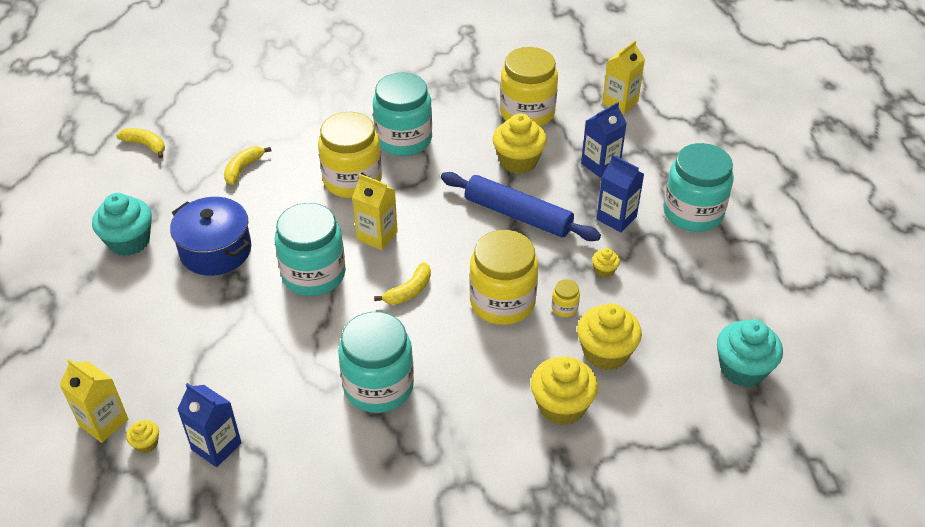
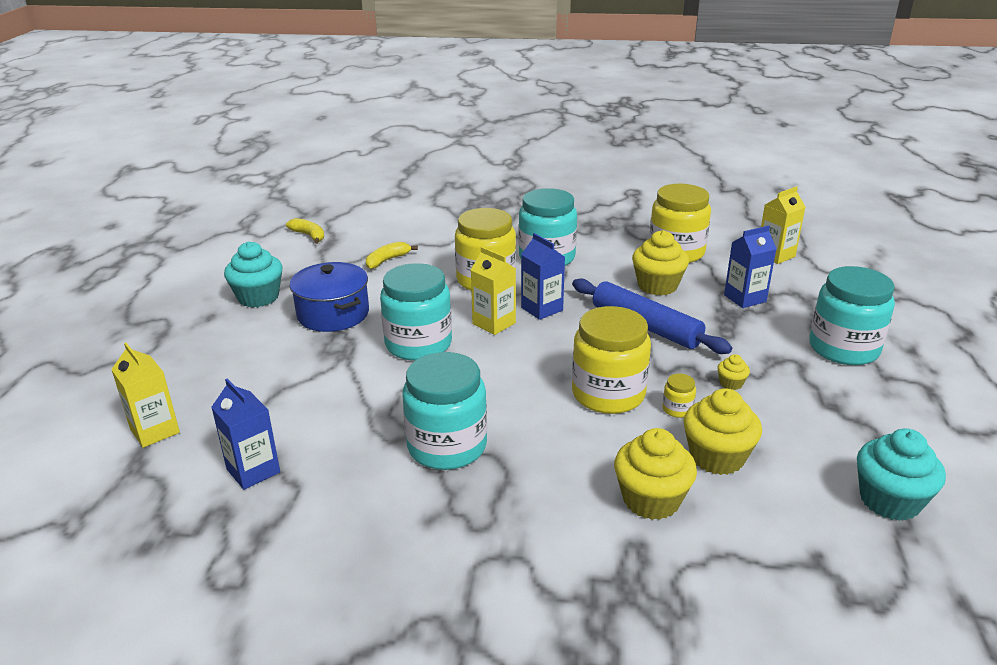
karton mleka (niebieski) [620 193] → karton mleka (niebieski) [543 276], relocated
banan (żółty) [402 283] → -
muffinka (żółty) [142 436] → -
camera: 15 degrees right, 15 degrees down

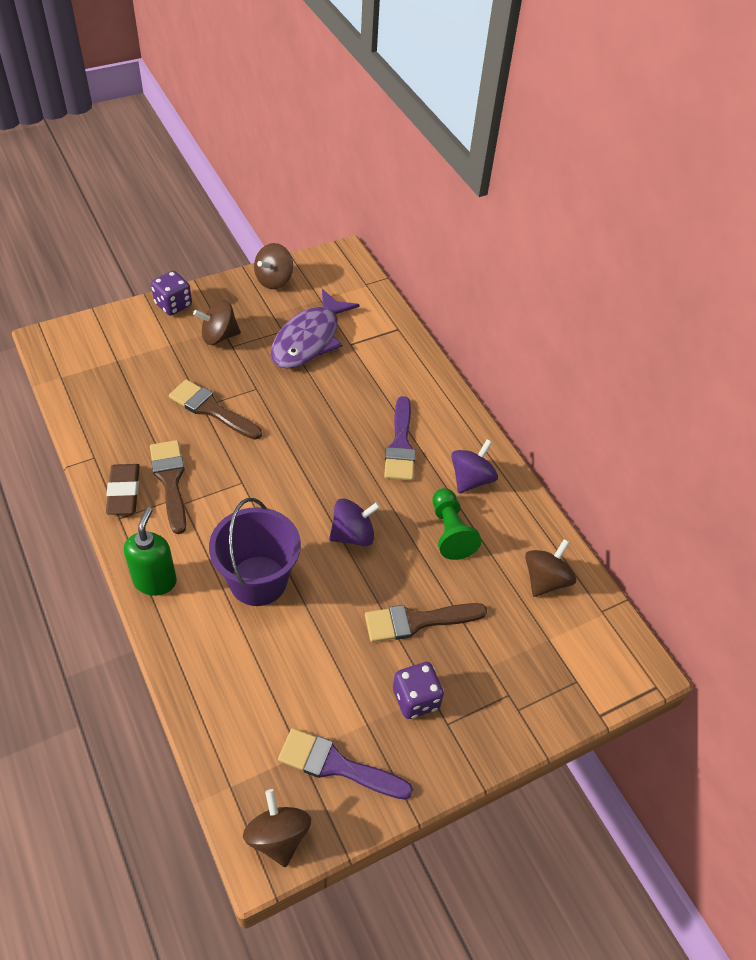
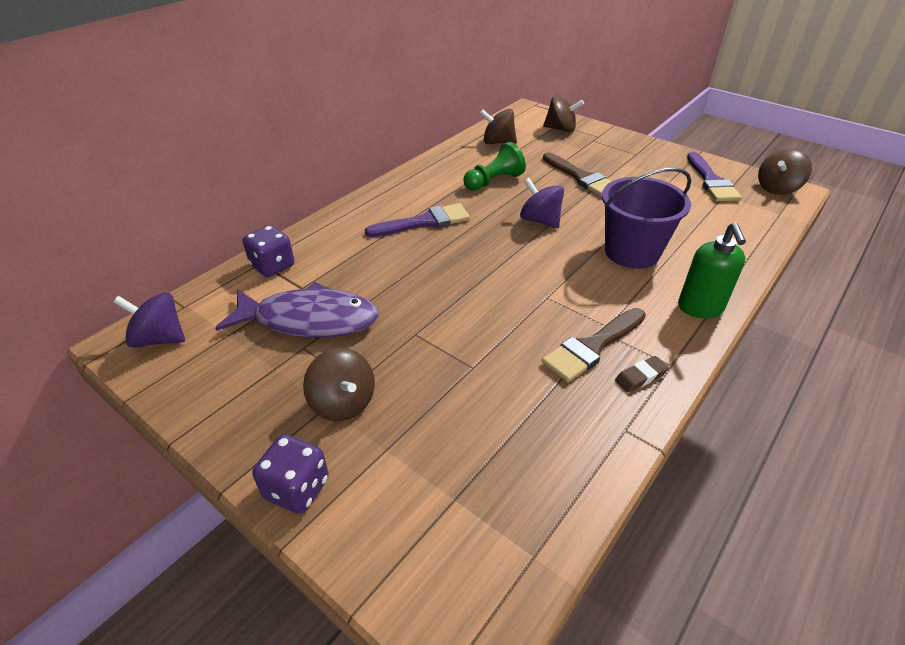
bączek (brązowy) [273 266] → bączek (brązowy) [563 114], relocated
pędzel (brązowy) [215 409] → -
bączek (fioletowy) [474 466] → bączek (fioletowy) [149 320], relocated
gumka do mazania (brązowy) [123 489] → gumka do mazania (brązowy) [642 374], x0.61
dozownik mydła (zielony) [150 551] → dozownik mydła (zielony) [712 270], 75 degrees counterclockwise
kostka do gry (fioletowy) [418 690] → kostka do gry (fioletowy) [268 251], relocated
camera: 110 degrees left, 10 degrees down

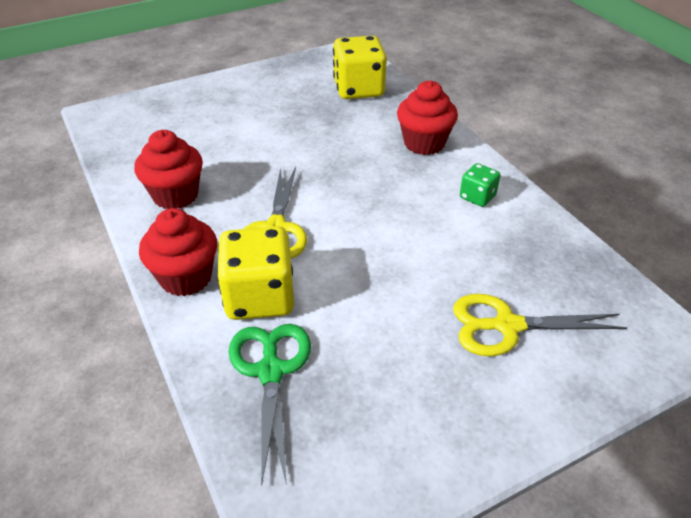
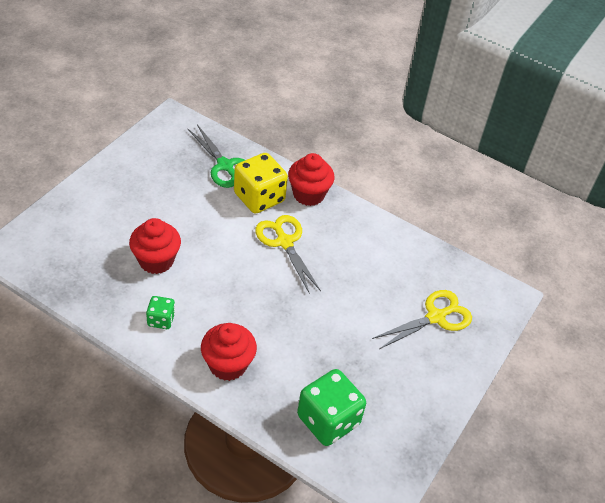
kostka do gry (żółty) [360 67] → kostka do gry (zielony) [331 407]
muffinka (czerwony) [168 169] → muffinka (czerwony) [155 246], relocated
nożyczki (żółty) [540 325] → nożyczki (żółty) [422 319], relocated
camera: 145 degrees right, 5 degrees up

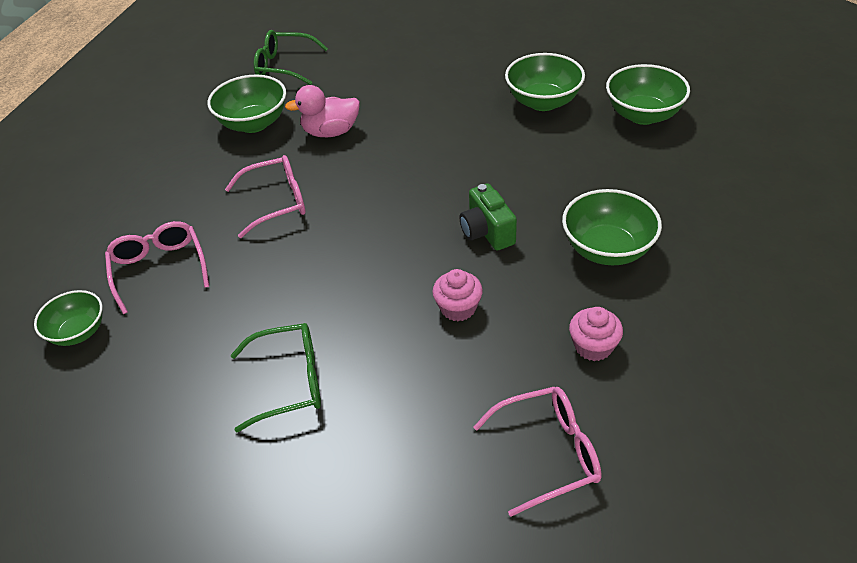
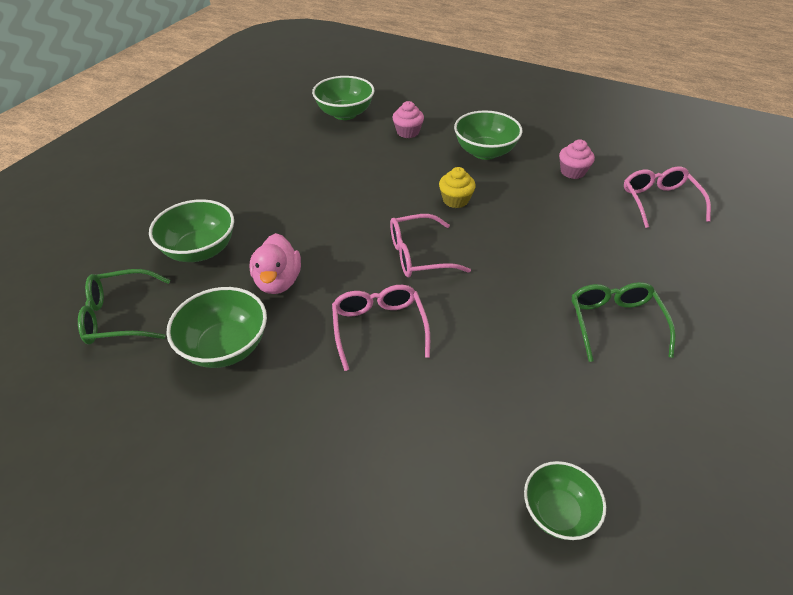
okulary (zielony) [291 57] → okulary (zielony) [124 307], 60 degrees clockwise
miska (zielony) [545 82] → miska (zielony) [191 230], relocated
aparat fotograficzny (zielony) [488 216] → muffinka (żółty) [457 187]
okulary (różowy) [157 267] → okulary (różowy) [430 245], relocated
muffinka (różowy) [458 295] → muffinka (różowy) [408 119], relocated
camera: 85 degrees left, 0 degrees up

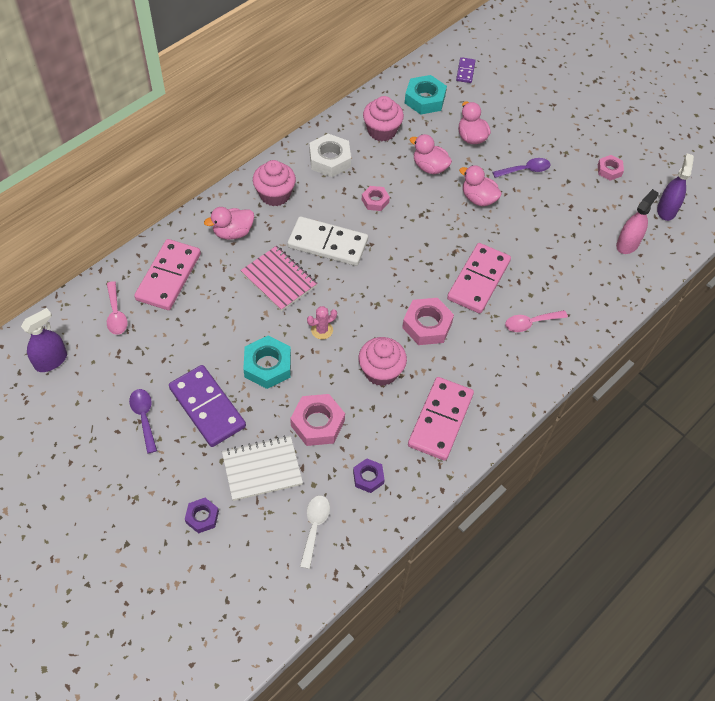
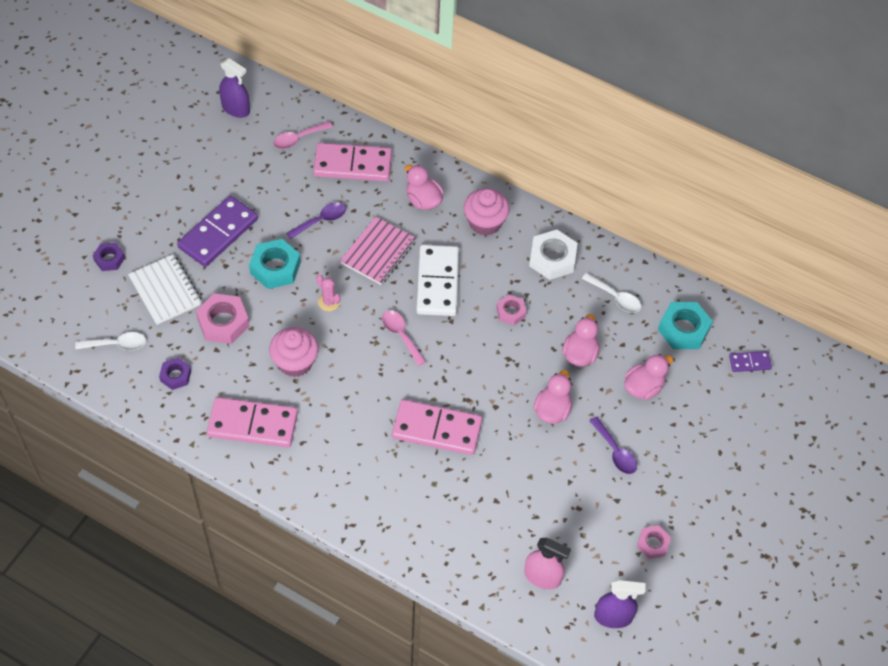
muffinka (różowy) [383 118] → łyżka (biały) [611 293]
nakrętka (różowy) [428 321] → -
łyżka (różowy) [536 321] → łyżka (różowy) [404 338], relocated
łyżka (fioletowy) [143 421] → łyżka (fioletowy) [316 221], relocated
camera: 75 degrees right, 0 degrees up

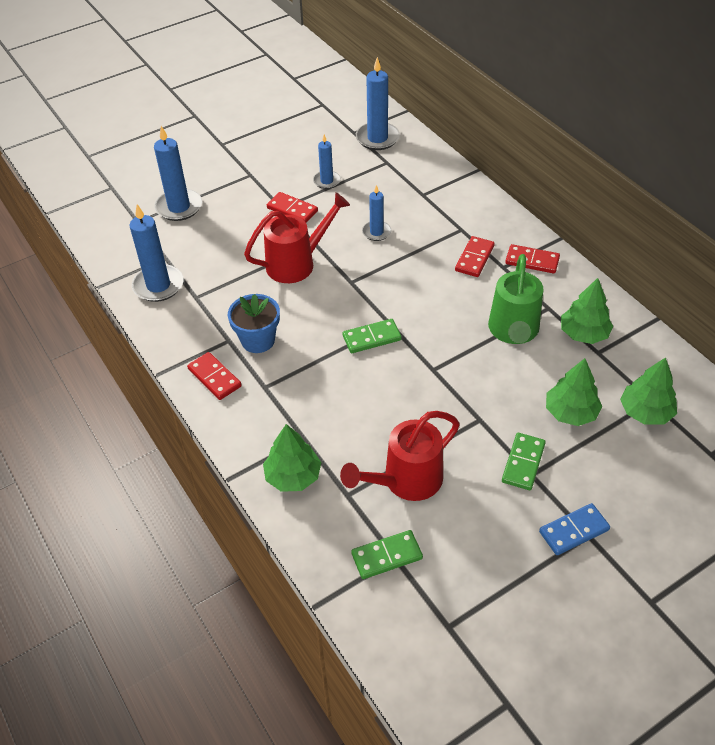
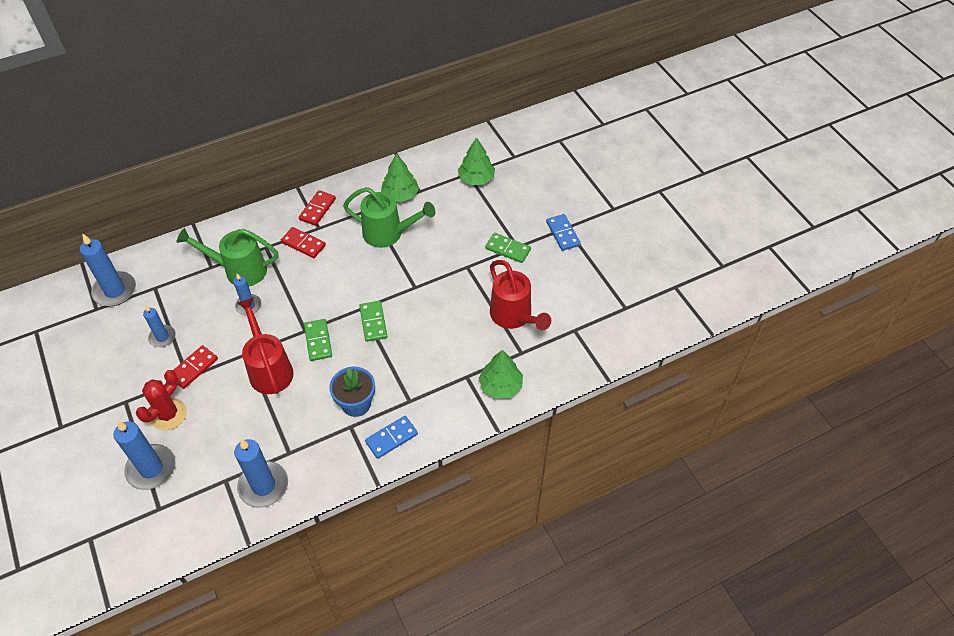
kostka domina (czerwony) [214 376] → kostka domina (niebieski) [391 437]
drzewko (zielony) [574 392] → -
kostka domina (zielony) [387 554] → kostka domina (zielony) [318 340], relocated
- → konewka (zielony) [227 257]
- → kaktus (czerwony) [161 400]
camera: 85 degrees left, 5 degrees up

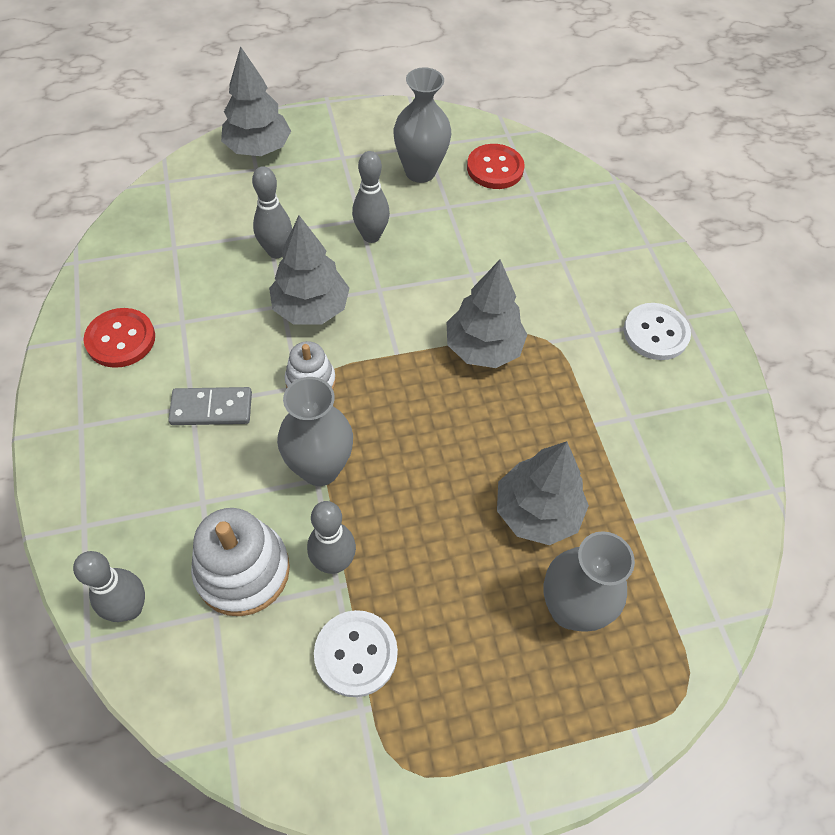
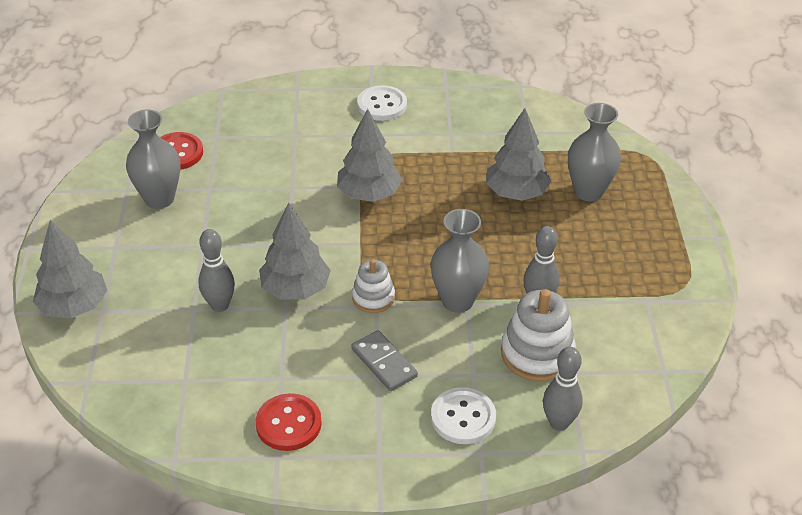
kręgiel (szary) [371 197] → -
kostka domina (szary) [210 406] → kostka domina (szary) [384 360], 45 degrees counterclockwise
guzik (biały) [356 653] → guzik (biały) [463 415], relocated
camera: 75 degrees left, 15 degrees down

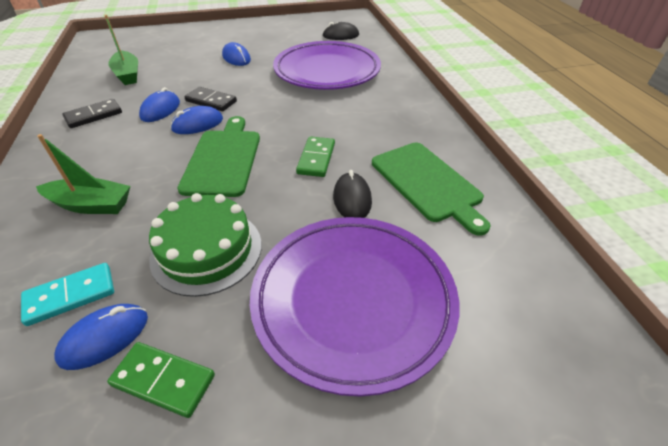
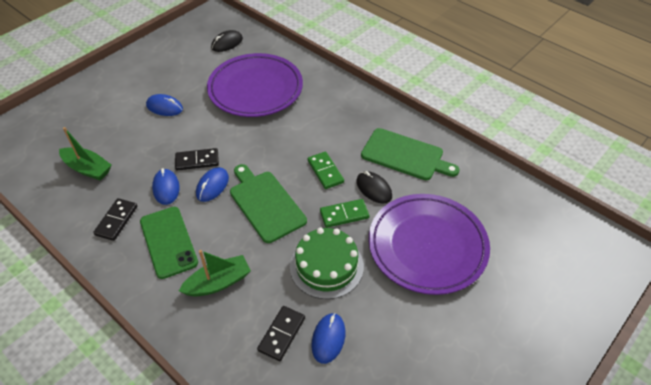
kostka domina (turkusowy) [67 294] → kostka domina (czarny) [281 333]
kostka domina (zielony) [161 380] → kostka domina (zielony) [345 213], relocated
- → telefon (zielony) [169 243]
camera: 35 degrees left, 5 degrees up

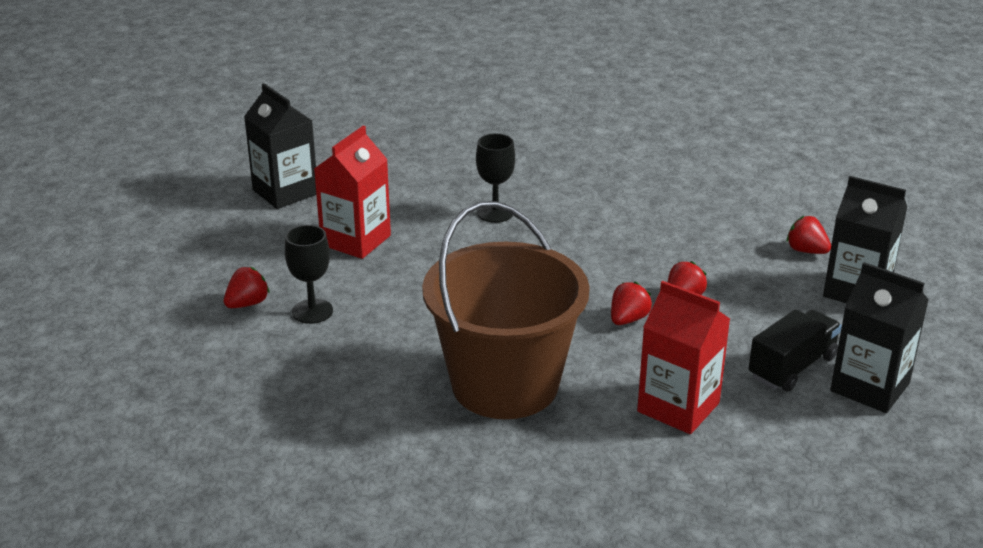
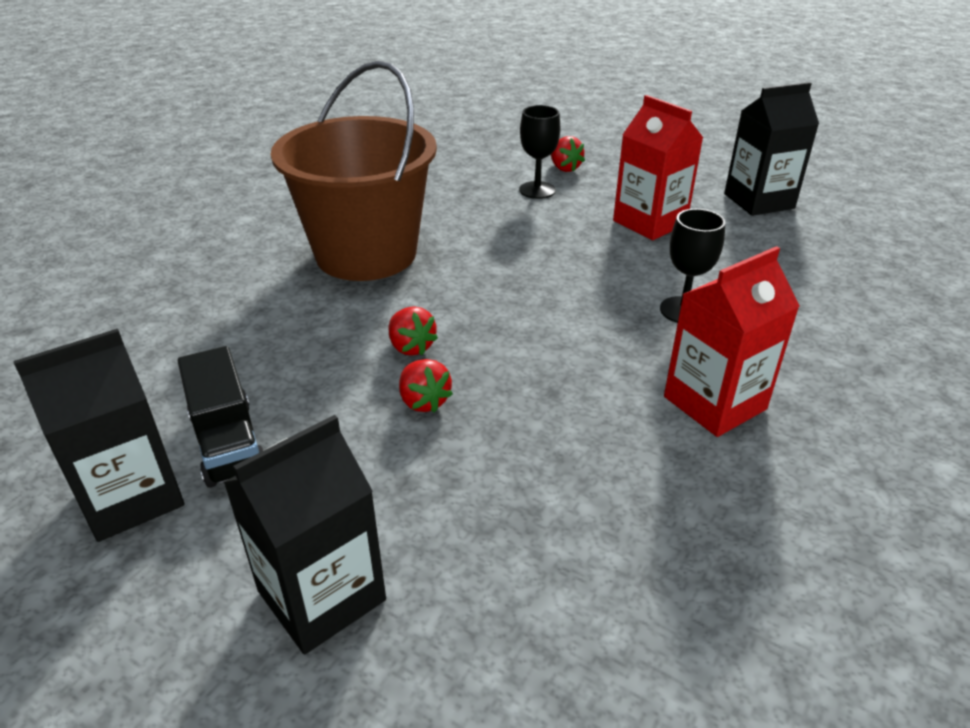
truskawka (czerwony) [809 235] → -
karton mleka (czerwony) [683 357] → karton mleka (czerwony) [732 341], relocated
camera: 110 degrees right, 5 degrees up

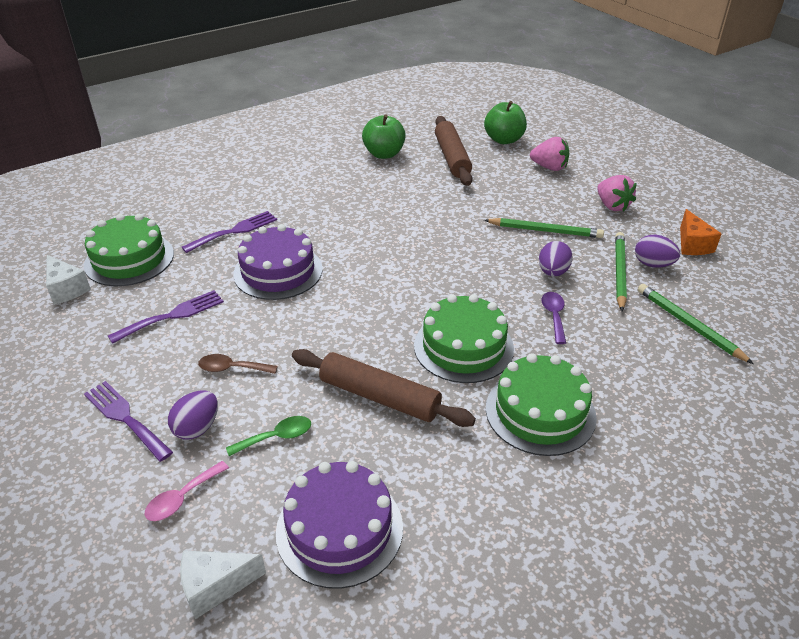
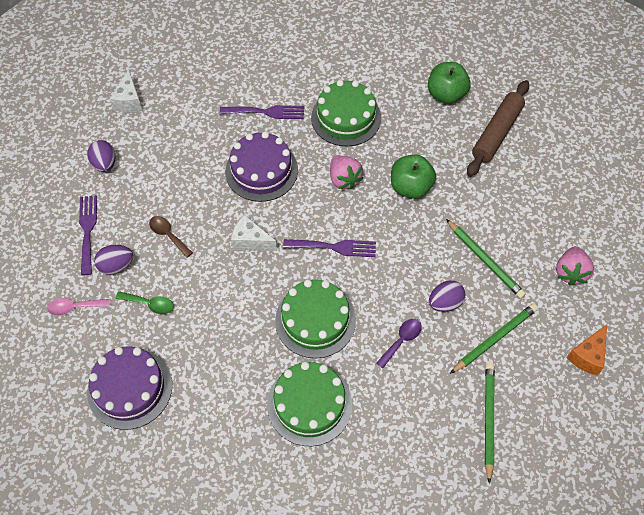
jabłko (zielony) [505 122] → jabłko (zielony) [413 176], relocated
truskawka (różowy) [549 154] → truskawka (różowy) [346 173], relocated
tort (zielony) [129 250] → tort (zielony) [346 113], relocated
jajko (fioletowy) [657 251] → jajko (fioletowy) [101 156], relocated
widelec (fioletowy) [166 317] → widelec (fioletowy) [329 248], relocated
wałek do ciasta (brązowy) [384 388] → -
ser (biały) [223 584] → ser (biały) [254 233], relocated
camera: 40 degrees right, 20 degrees up

